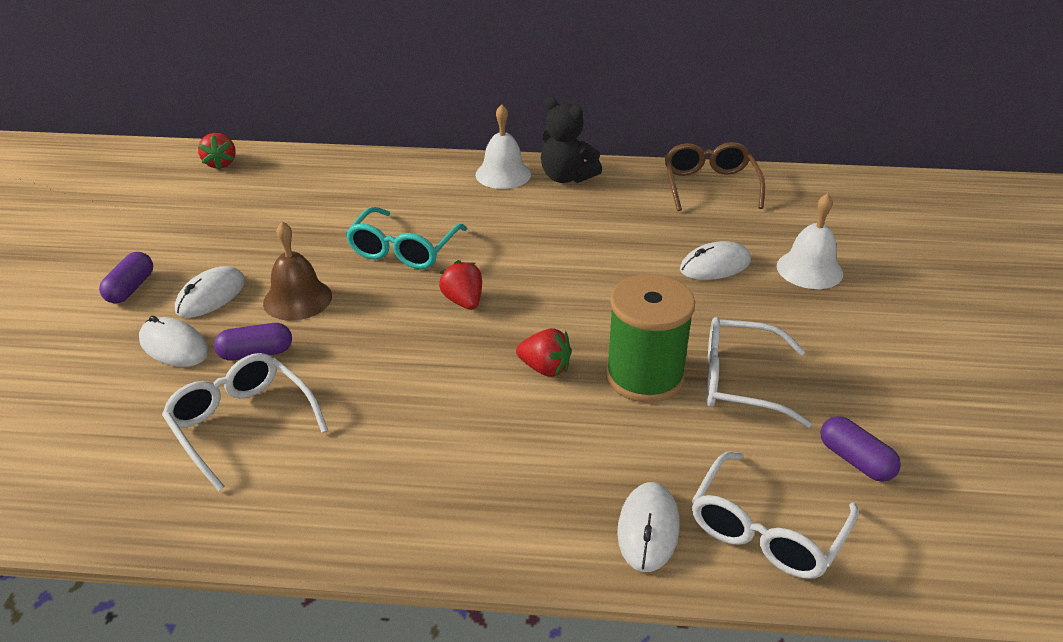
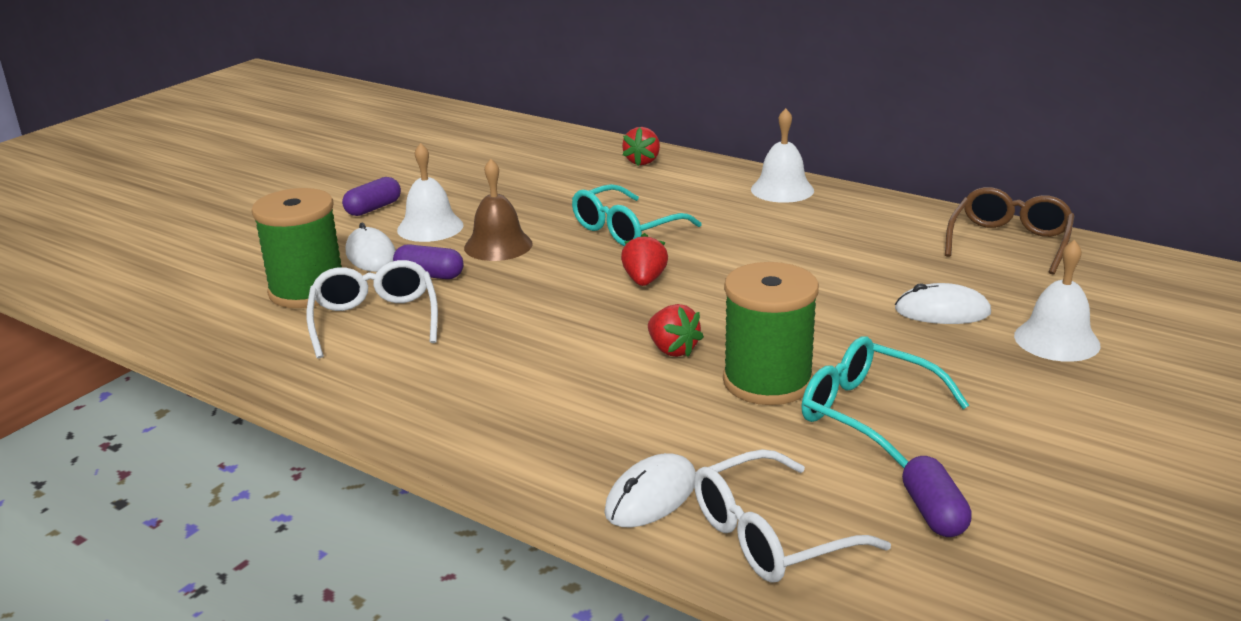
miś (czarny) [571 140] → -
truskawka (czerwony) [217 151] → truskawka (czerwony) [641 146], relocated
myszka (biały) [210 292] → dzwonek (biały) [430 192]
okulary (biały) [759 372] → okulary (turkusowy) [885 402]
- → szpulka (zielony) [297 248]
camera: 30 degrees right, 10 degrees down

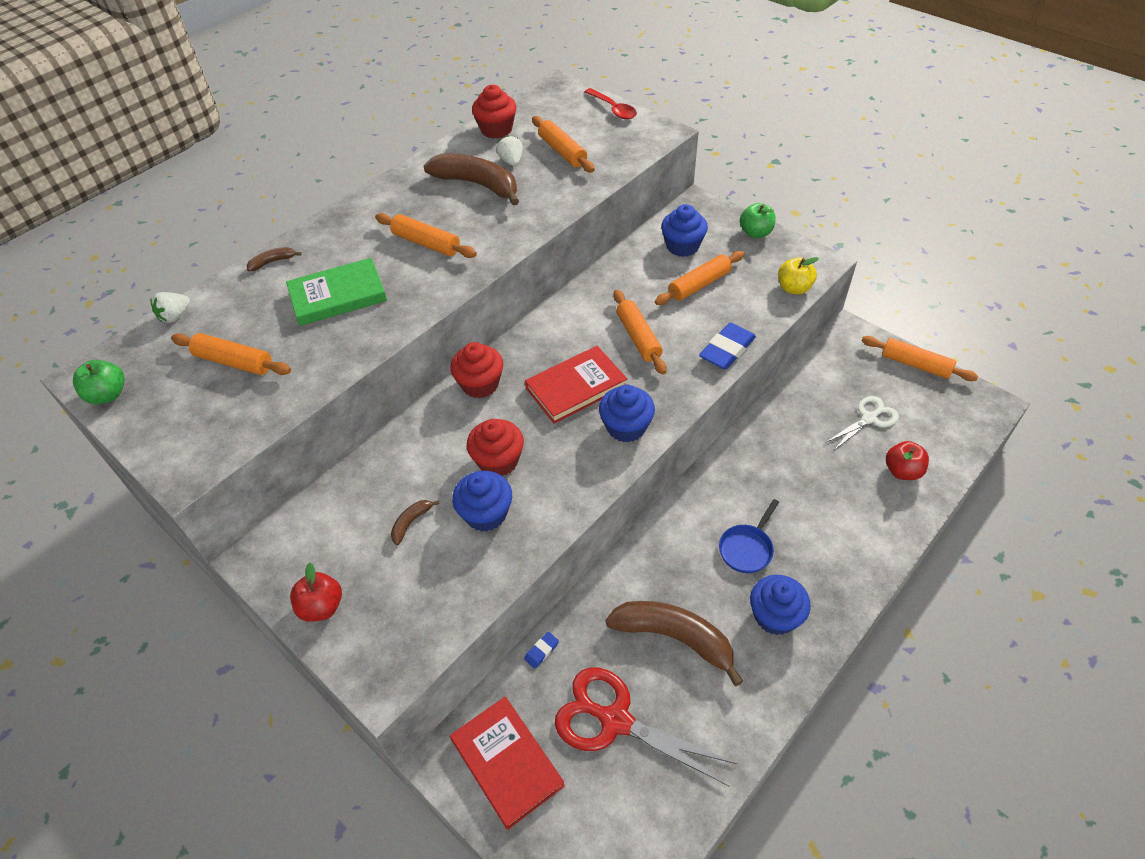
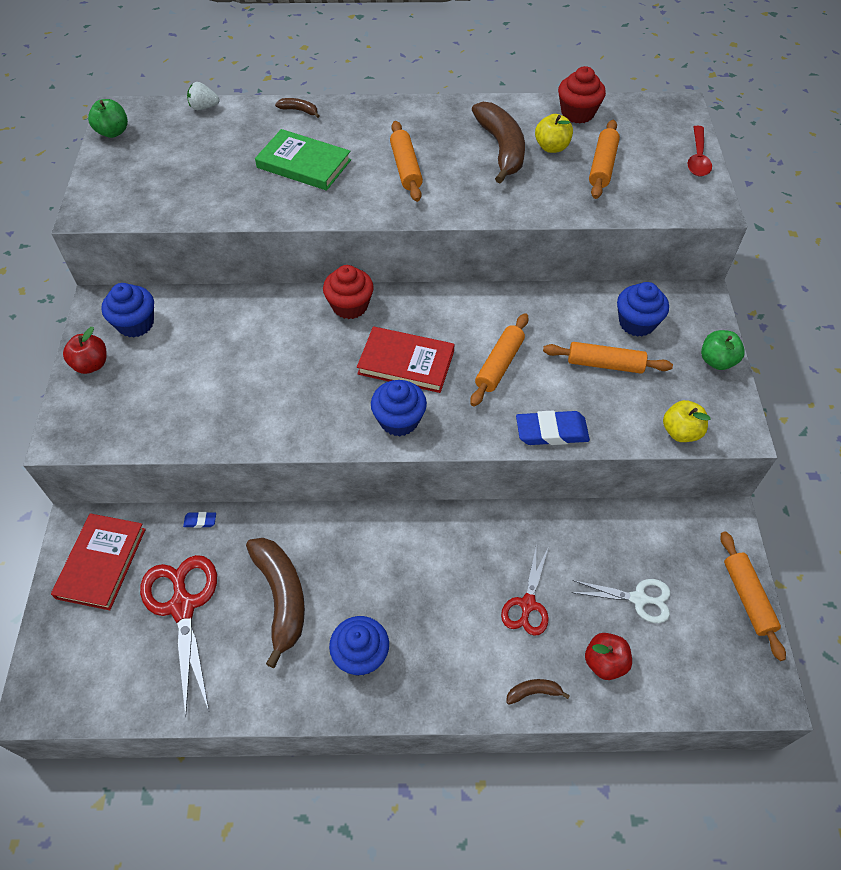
truskawka (biały) [510 150] → jabłko (żółty) [554 133]
wałek do ciasta (pomarańczowy) [231 354] → -
muffinka (czerwony) [495 447] → -
muffinka (niebieski) [482 501] → muffinka (niebieski) [127 310], relocated
patelnia (niebieski) [749 536] → -
banan (brązowy) [415 522] → banan (brązowy) [538 692], relocated
- → nożyczki (czerwony) [525 589]
camera: 45 degrees right, 5 degrees up

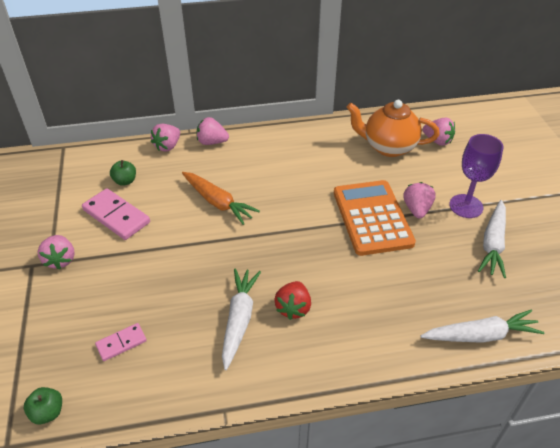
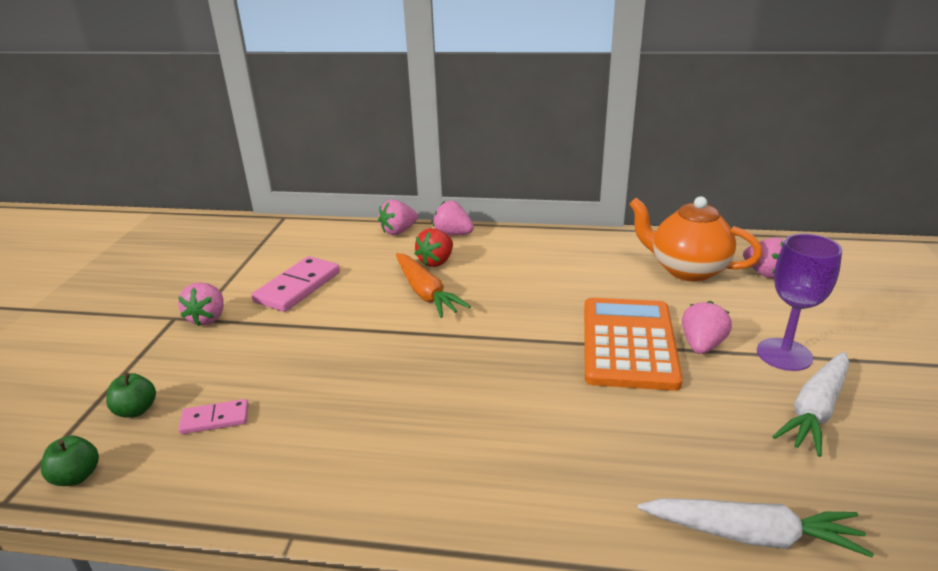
jabłko (zielony) [123 173] → jabłko (zielony) [131 395], relocated
kostka domina (różowy) [116 214] → kostka domina (różowy) [296 284], 60 degrees clockwise
marchewka (biały) [241 319] → -
truskawka (czerwony) [292 300] → truskawka (czerwony) [434 247], relocated
camera: 20 degrees right, 15 degrees down

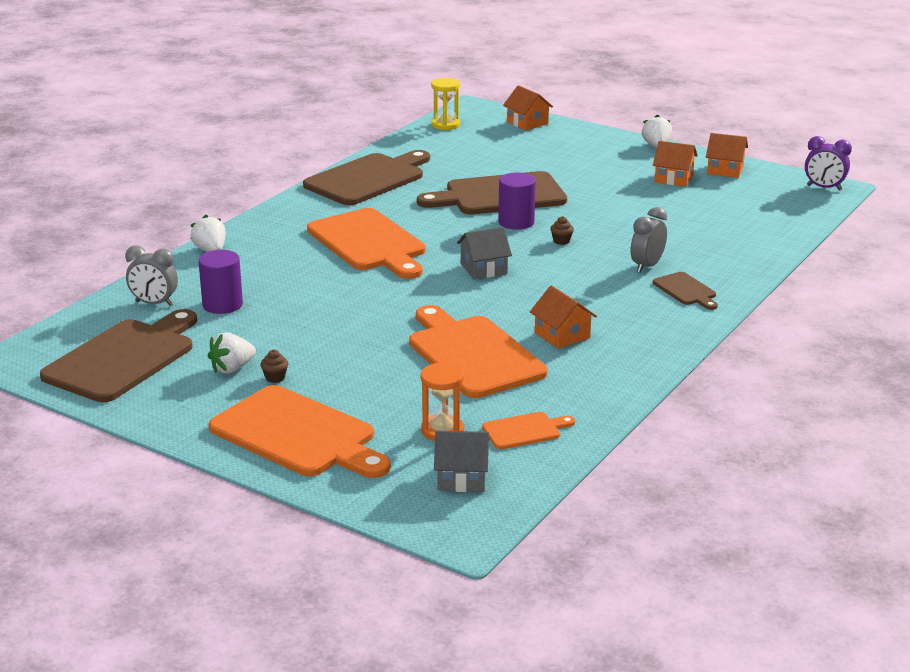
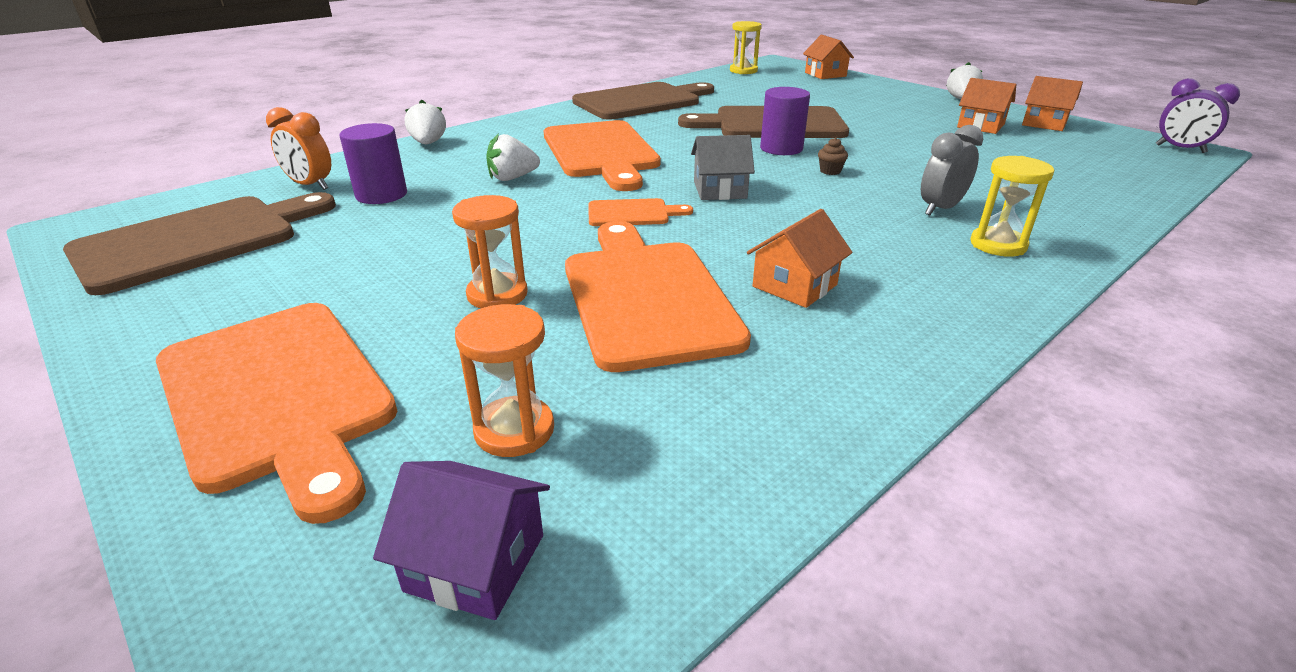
budzik (szary) [151 275] → budzik (pomarańczowy) [298 148]
deska do krojenia (brązowy) [685 291] → klepsydra (żółty) [1012 206]
domek (pomarańczowy) [563 317] → domek (pomarańczowy) [799 258], 60 degrees clockwise
truskawka (biały) [232 353] → truskawka (biały) [513 157], relocated
muffinka (brązowy) [274 366] → -
deska do krojenia (pomarańczowy) [528 430] → deska do krojenia (pomarańczowy) [640 212], relocated
domek (szary) [462 461] → domek (fioletowy) [461 540]
- → klepsydra (pomarańczowy) [490 251]
camera: 15 degrees right, 5 degrees up

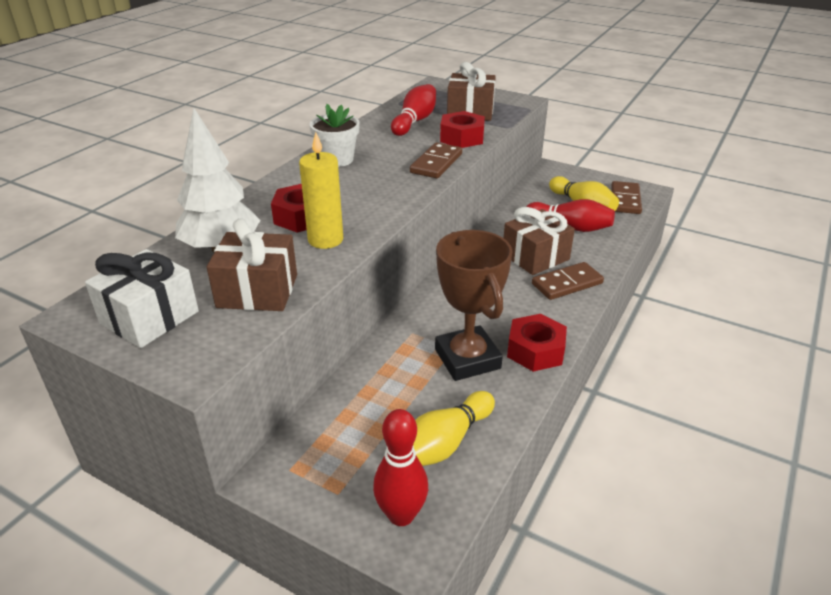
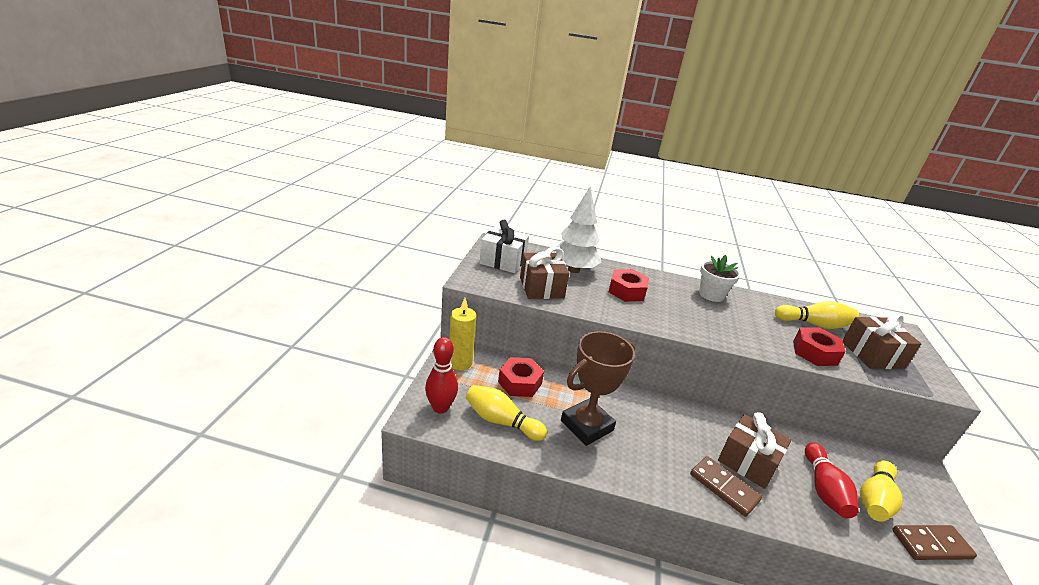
kręgiel (czerwony) [413 110] → kręgiel (żółty) [817 315]
świeca (żółty) [321 190] → świeca (żółty) [463 334], relocated
kostka domina (brązowy) [436 160] → -
nakrętka (czerwony) [537 343] → nakrętka (czerwony) [521 377], relocated
camera: 70 degrees right, 5 degrees down

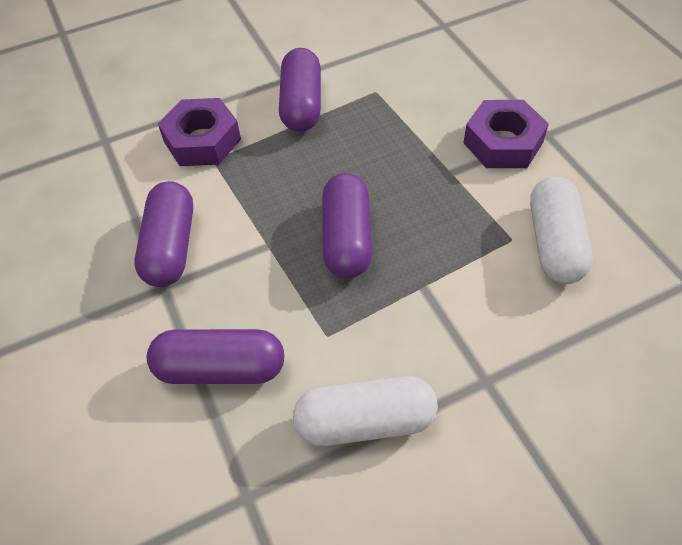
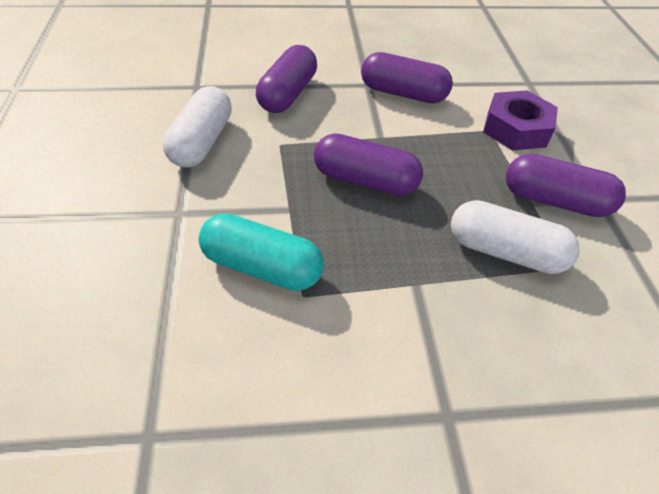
nakrętka (fioletowy) [506 134] → -
kapsułka (biały) [561 230] → kapsułka (biały) [515 237], relocated
- → kapsułka (turkusowy) [261 252]
camera: 105 degrees right, 5 degrees down

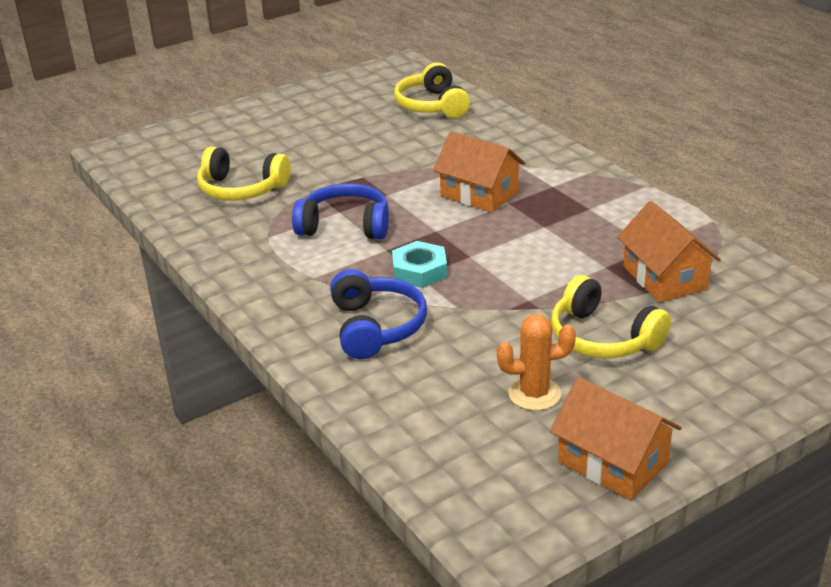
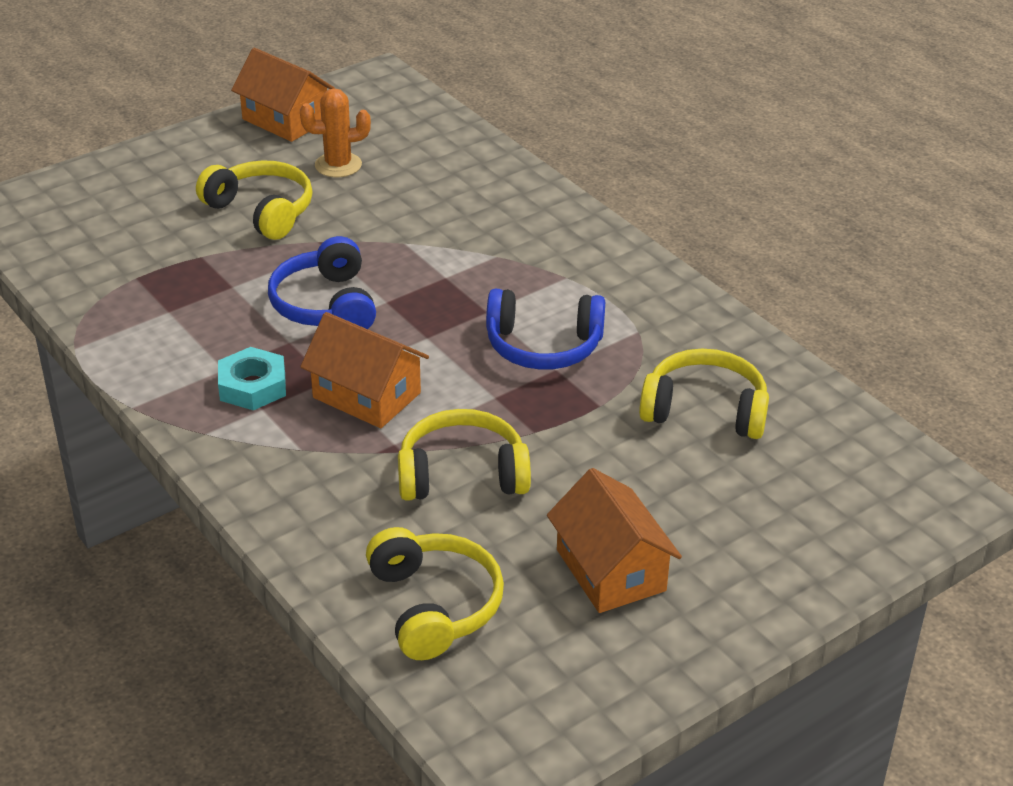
domek (pomarańczowy) [669 251] → domek (pomarańczowy) [614 540], relocated
nakrętka (turkusowy) [419 264] → nakrętka (turkusowy) [252 378], relocated
słuchawki (niebieski) [378 314] → słuchawki (niebieski) [322 282], relocated
- → słuchawki (żółty) [464 455]
camera: 175 degrees right, 5 degrees up

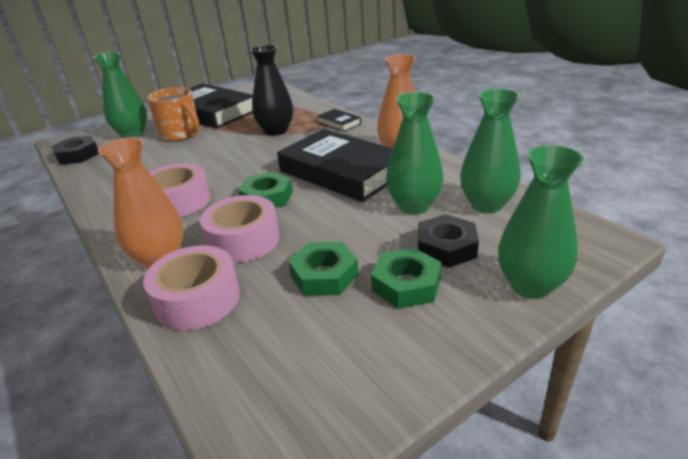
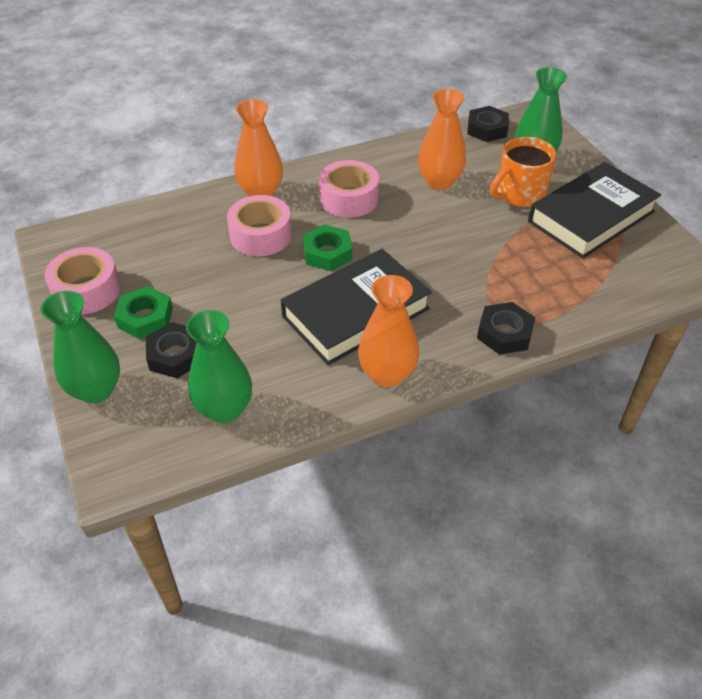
wazon (czarny) [271 90] → -
wazon (zielony) [415 153] → -
książka (czarny) [339 120] → nakrętka (czarny) [506 328]
nakrętka (zielony) [323 269] → -
taśma klejąca (różowy) [191 287] → taśma klejąca (różowy) [83 280], relocated
- → wazon (pomarańczowy) [442 139]
camera: 100 degrees right, 15 degrees up

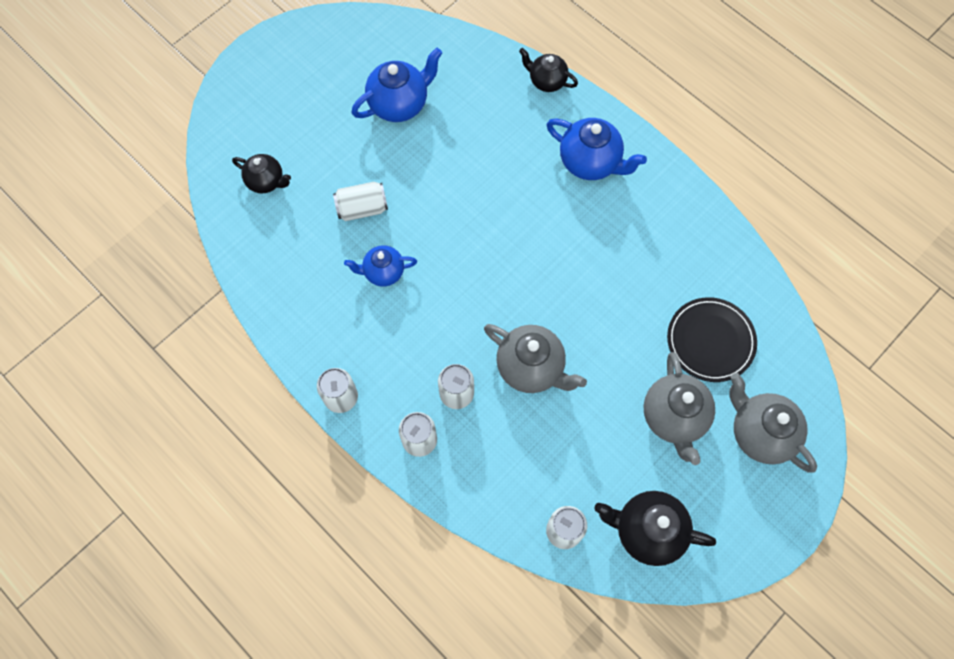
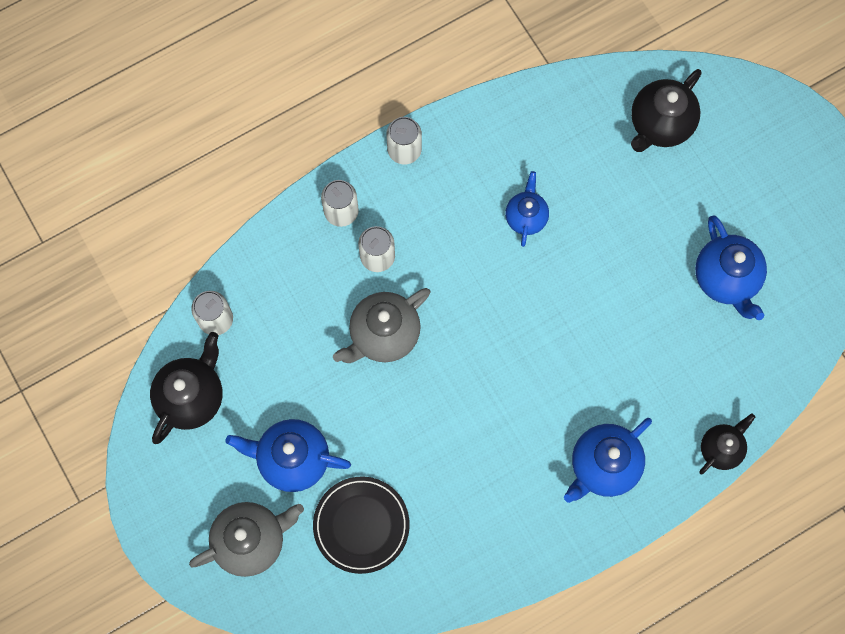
imbryk (czarny) [261 173] → imbryk (czarny) [666 110], x1.58
puszka (biały) [360 201] → -
imbryk (szary) [679 408] → imbryk (niebieski) [288 455]
camera: 105 degrees right, 5 degrees up

